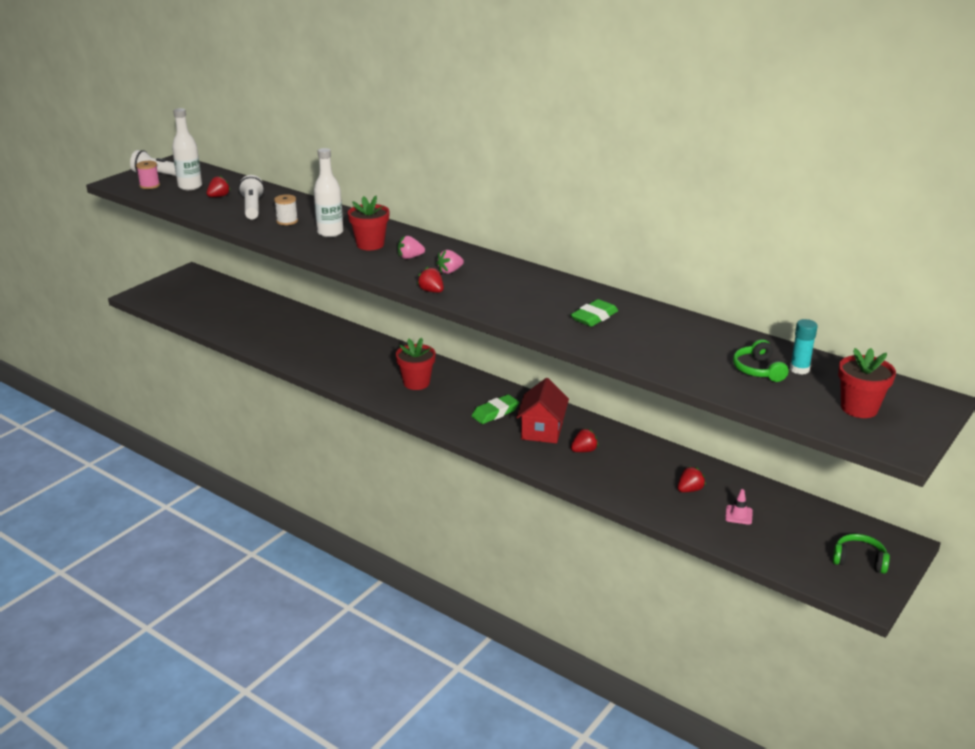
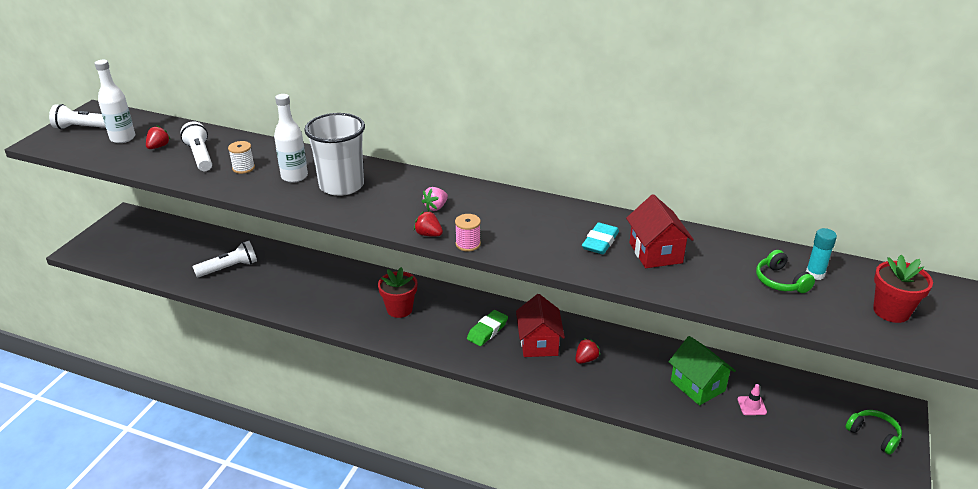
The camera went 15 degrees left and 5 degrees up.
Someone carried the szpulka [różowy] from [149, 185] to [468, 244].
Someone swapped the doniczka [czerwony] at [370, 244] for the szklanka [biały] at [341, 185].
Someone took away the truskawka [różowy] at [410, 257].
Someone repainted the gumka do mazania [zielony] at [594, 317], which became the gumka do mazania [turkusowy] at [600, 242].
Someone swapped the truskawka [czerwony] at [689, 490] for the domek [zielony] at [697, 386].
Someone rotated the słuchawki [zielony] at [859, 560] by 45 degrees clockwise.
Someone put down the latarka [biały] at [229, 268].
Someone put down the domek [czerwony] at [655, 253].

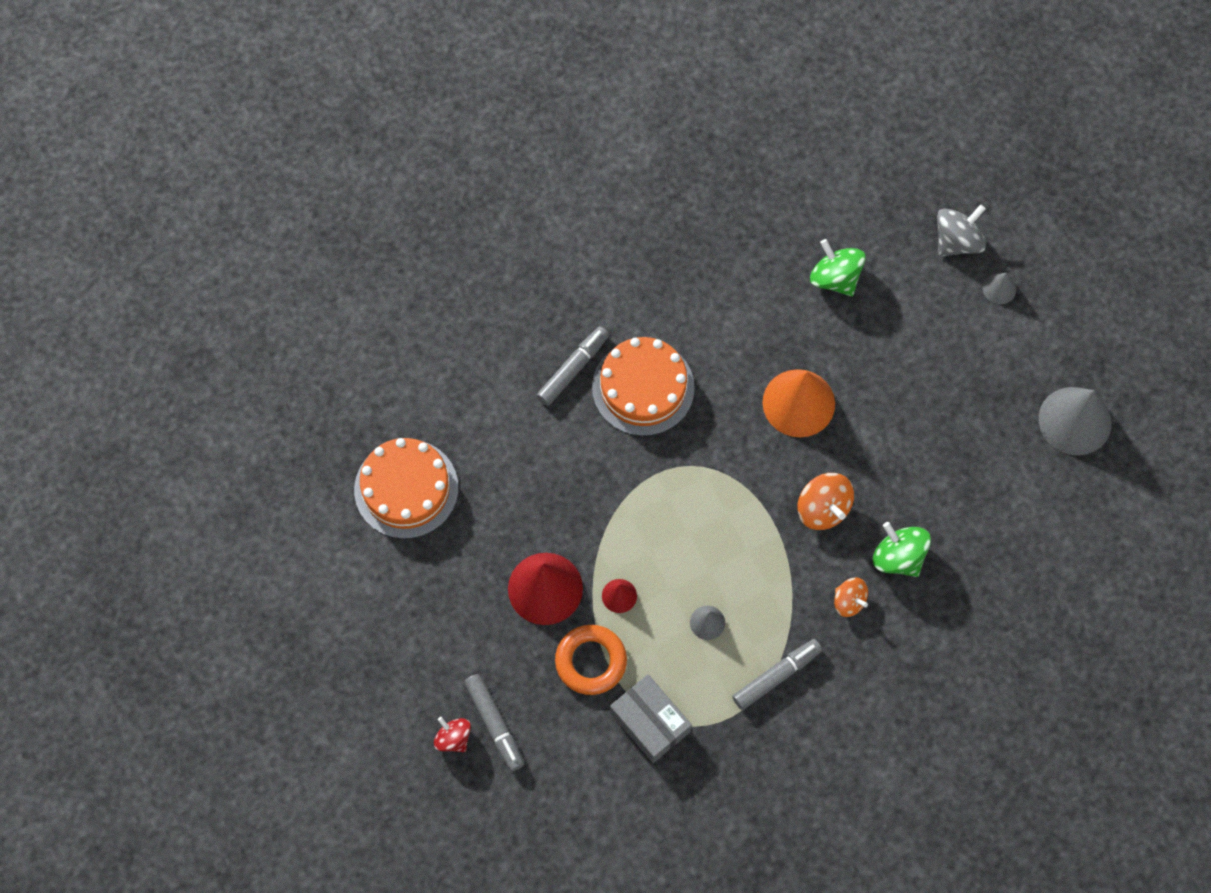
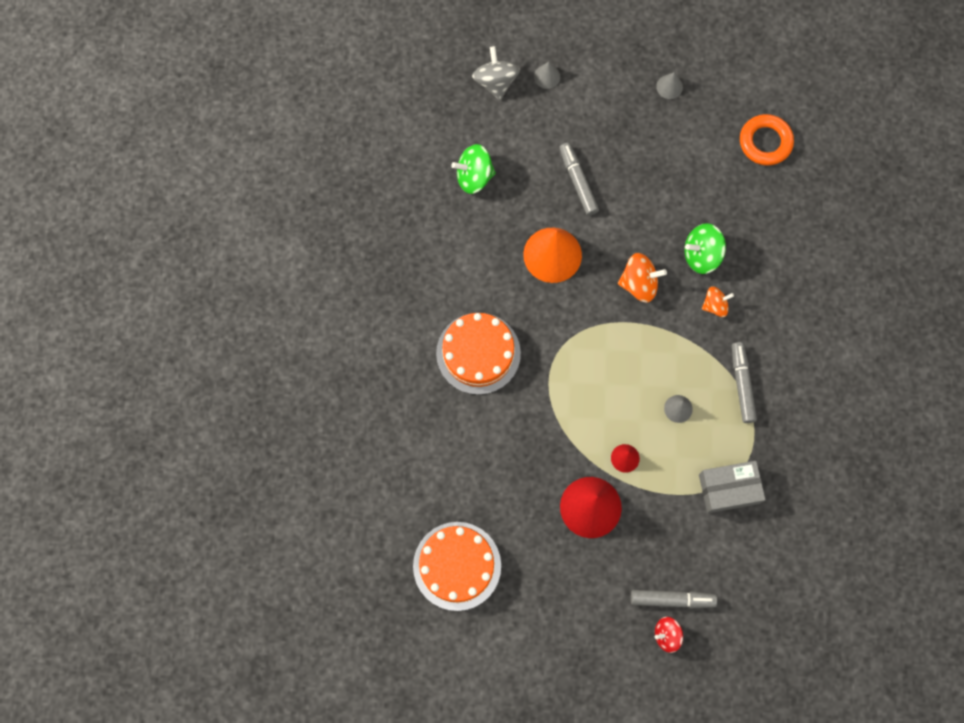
The camera went 60 degrees left and 5 degrees up.
Someone carried the flamaster [szary] from [573, 369] to [578, 182].
Someone carried the pierścień [pomarańczowy] from [591, 661] to [765, 142].
Someone scaled the stożek [szary] at [1075, 420] by 0.47.

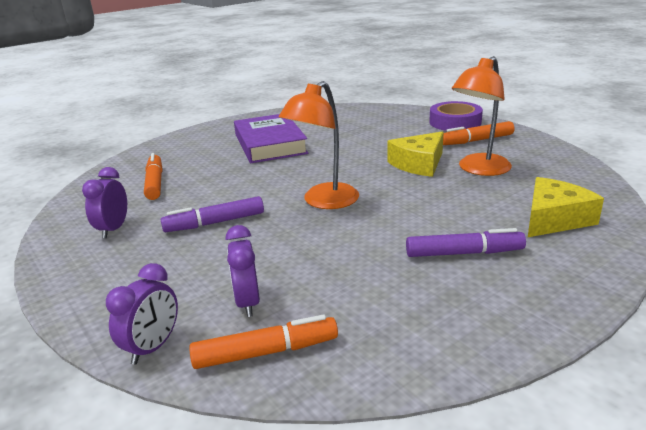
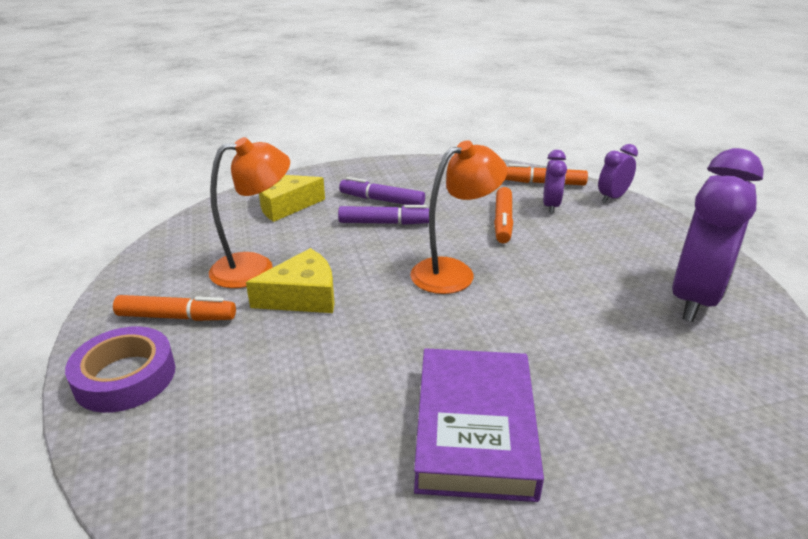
The camera went 160 degrees left and 5 degrees up.
Someone scaled the budzik [fioletowy] at [113, 229] by 2.10.
Someone carried the flamaster [pomarańczowy] from [155, 183] to [503, 222].
Someone carried the flamaster [fioletowy] from [215, 223] to [385, 223].

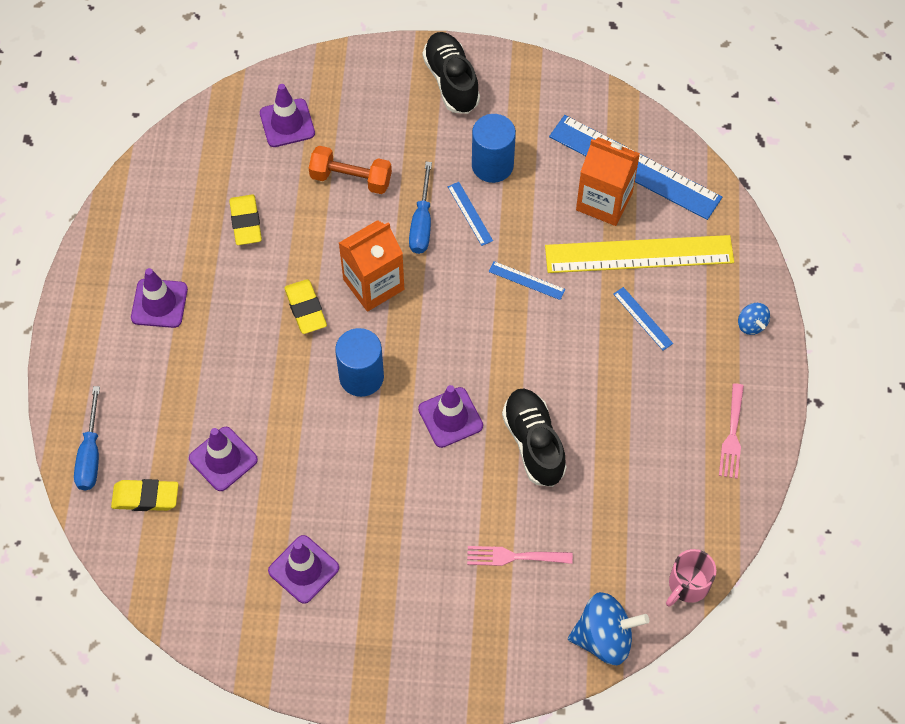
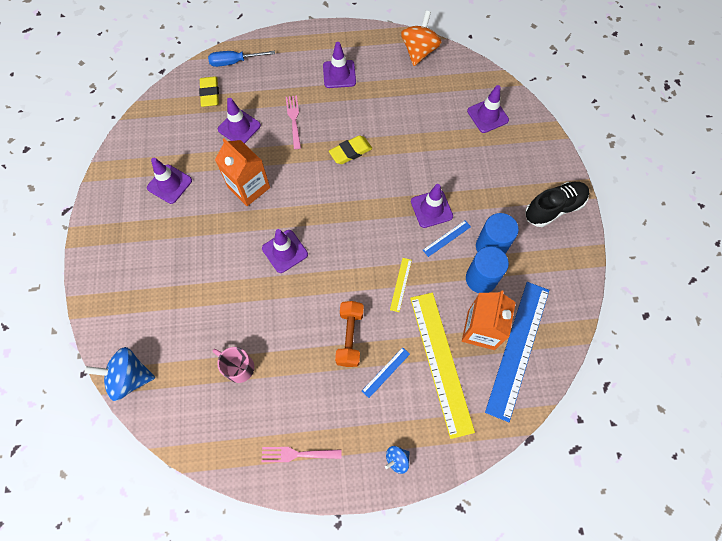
The camera went 80 degrees right and 5 degrees up.
Someone took away the gumka do mazania [żółty] at [246, 222].
Someone carried the hantel [pomarańczowy] from [351, 179] to [350, 337].
Someone carried the walec [niebieski] from [361, 377] to [481, 279].
Someone carried the karton mleka [pomarańczowy] from [373, 284] to [249, 187].
Someone swapped the śrubokręt [niebieski] at [422, 223] for the pachołek [fioletowy] at [431, 209].
Someone carried the widelec [różowy] from [514, 556] to [294, 119].
Someone repainted the linijka [niebieski] at [526, 280], which became the linijka [żółty] at [400, 284].
Someone took away the but [czarny] at [534, 443].
Someone rotated the bączek [niebieski] at [604, 637] by 105 degrees clockwise.
Someone carried the kubek [różowy] from [687, 585] to [238, 367].
Someone put down the bączek [pomarańczowy] at [419, 51].

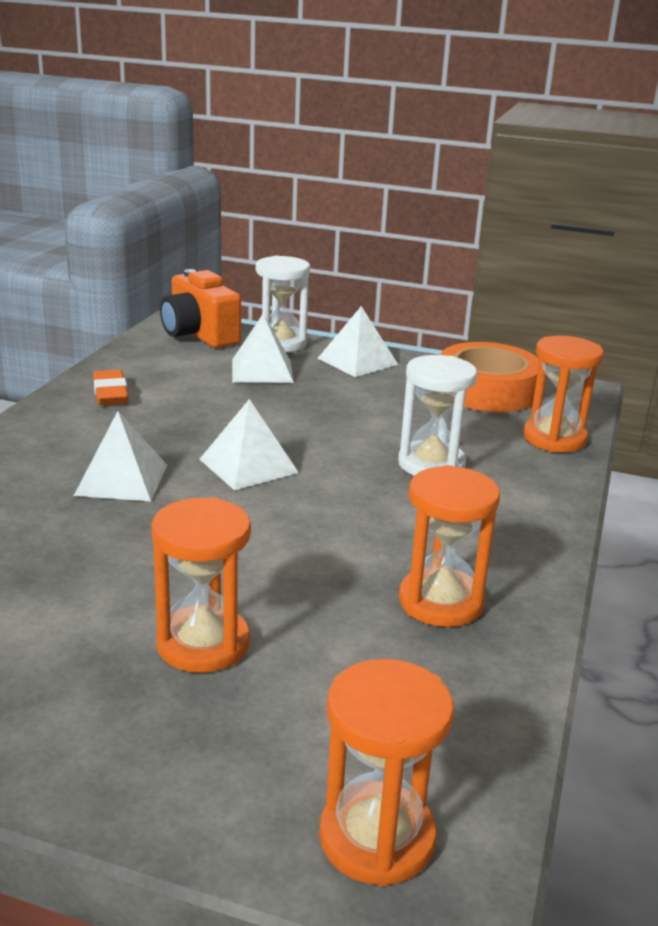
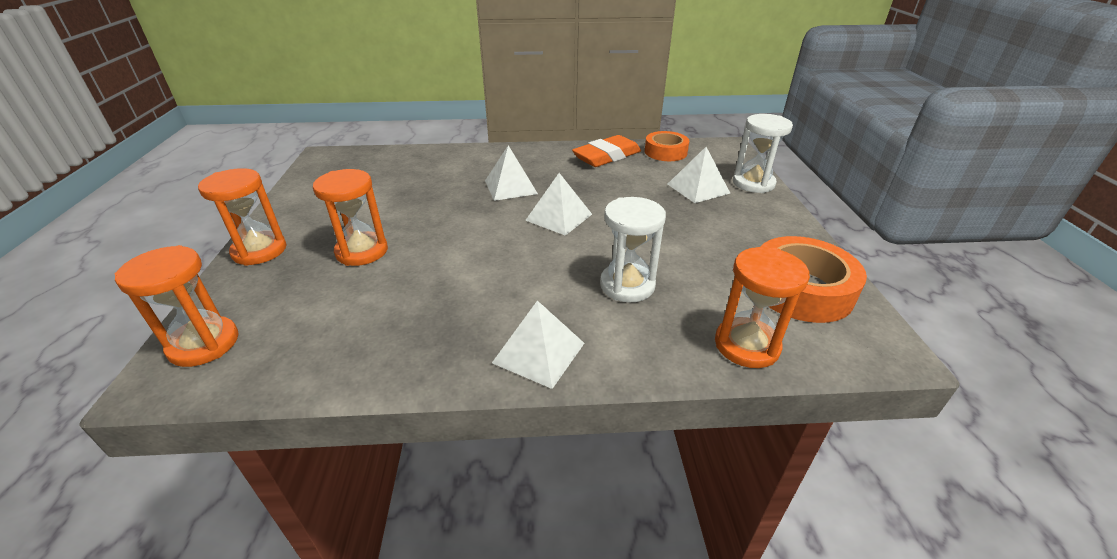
The camera went 70 degrees right and 10 degrees up.
Someone scaled the gumka do mazania [pomarańczowy] at [110, 393] by 1.51.
Someone took away the aparat fotograficzny [pomarańczowy] at [199, 335].
Someone carried the piramida [biały] from [357, 361] to [538, 352].
Someone carried the klepsydra [pomarańczowy] from [441, 602] to [259, 251].
Someone put down the taśma klejąca [pomarańczowy] at [665, 152].

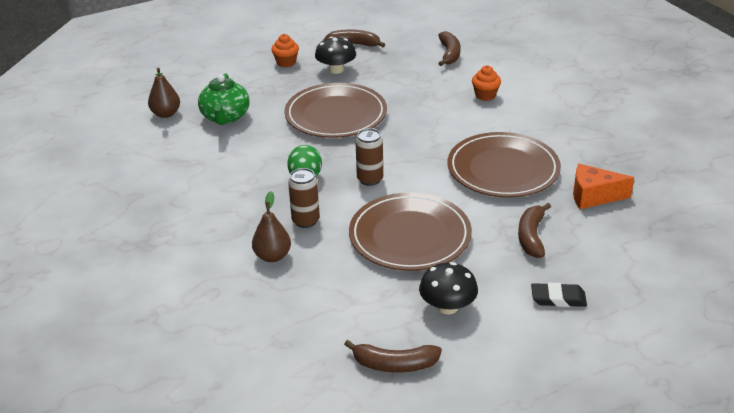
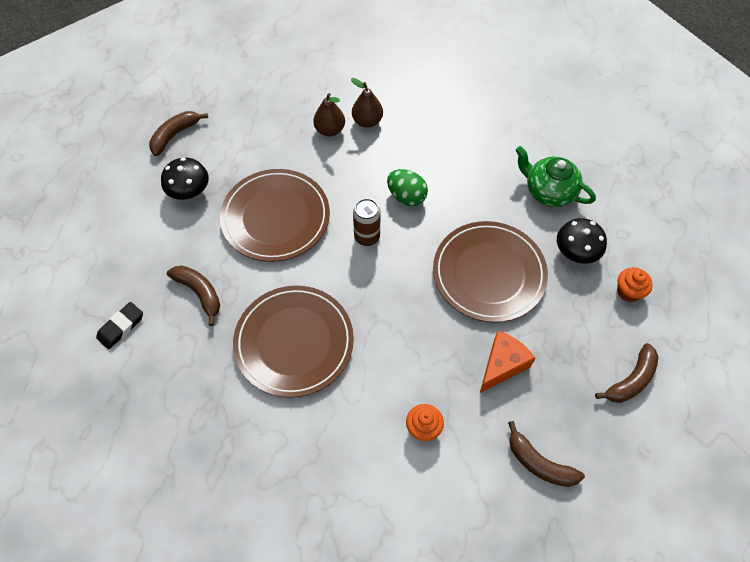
The camera went 125 degrees right and 25 degrees up.
Someone carried the gruszka [brązowy] from [166, 114] to [367, 121].
Someone took away the puszka [brązowy] at [305, 221].
Someone carried the grzyb [czarny] from [336, 70] to [576, 252].
Someone carried the gumka do mazania [czarny] from [558, 298] to [121, 327].
Someone carried the ser [pomarańczowy] from [593, 196] to [502, 365].

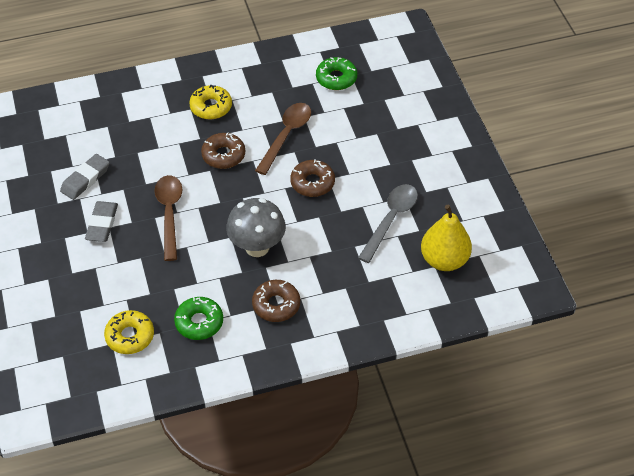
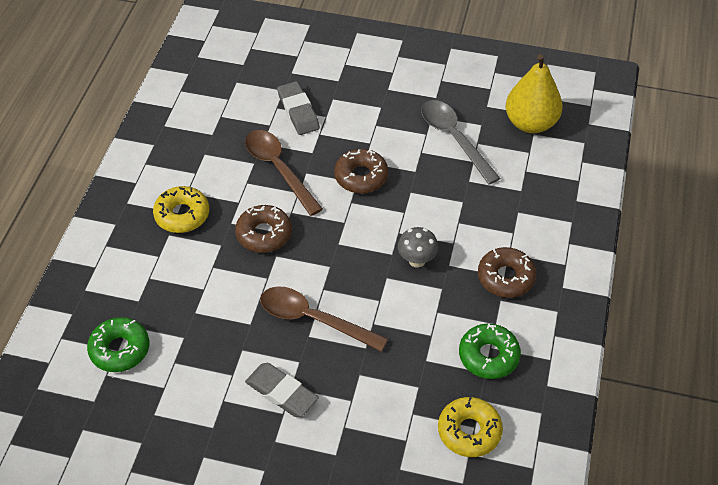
The camera went 60 degrees left and 0 degrees up.
Someone carried the gumka do mazania [szary] from [85, 179] to [298, 111].
Someone scaled the grzyb [szary] at [257, 247] by 0.56.
Someone carried the donut [zielony] from [336, 78] to [120, 349].

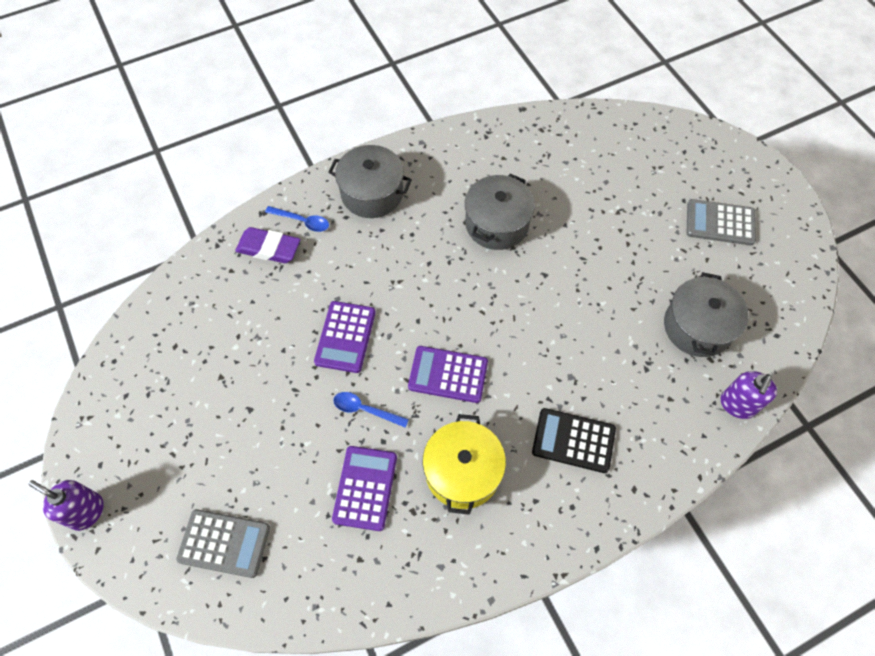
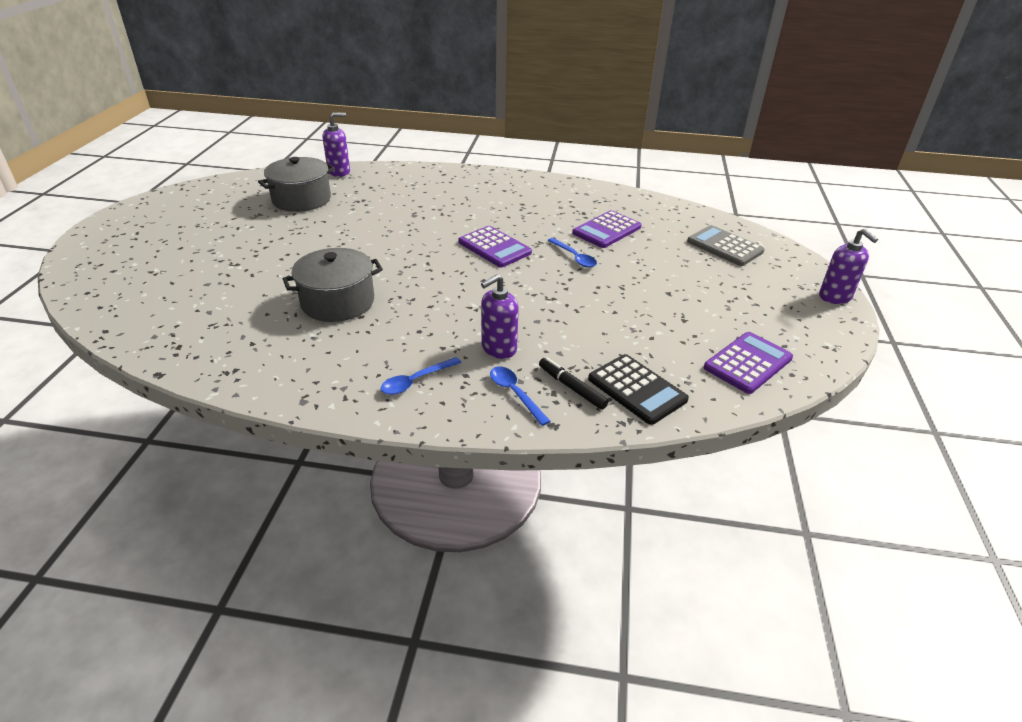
The camera went 145 degrees left and 25 degrees down.
Someone swapped the gumka do mazania [fioletowy] at [269, 248] for the flamaster [czarny] at [572, 388].
Someone carried the kalkulator [fioletowy] from [345, 337] to [747, 363].
Someone swapped the garnek [szary] at [372, 193] for the łyżka [niebieski] at [416, 381].
Someone took away the garnek [żółty] at [462, 472].
Someone carried the kalkulator [czarny] from [573, 440] to [637, 389].
Someone took away the kalkulator [szary] at [720, 223].
Someone put down the dozownik mydła [fioletowy] at [498, 348].

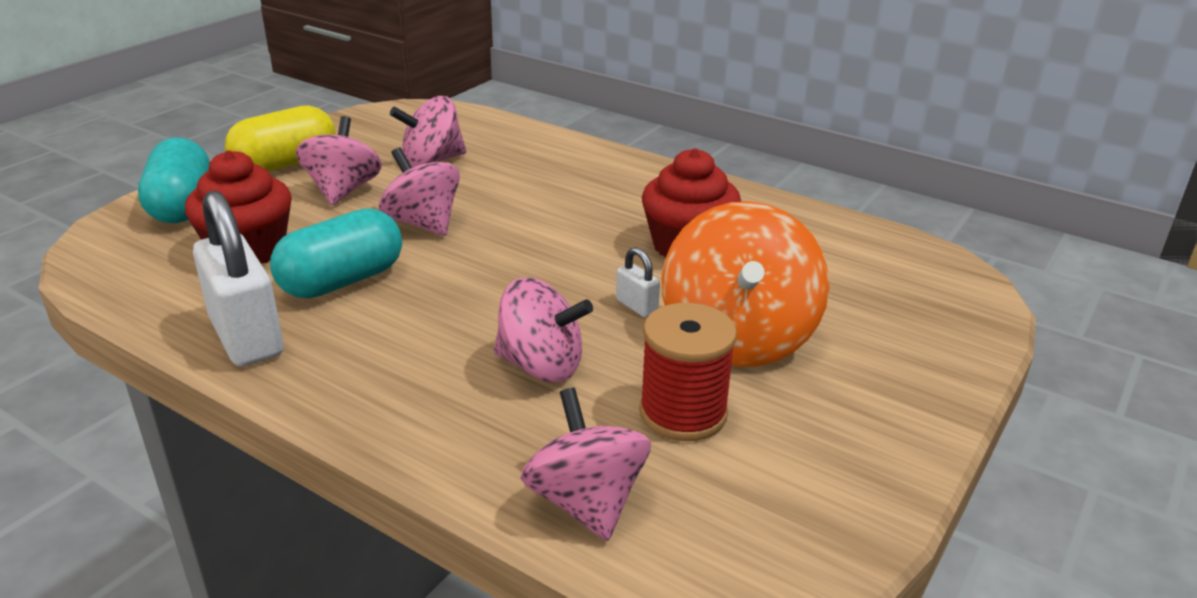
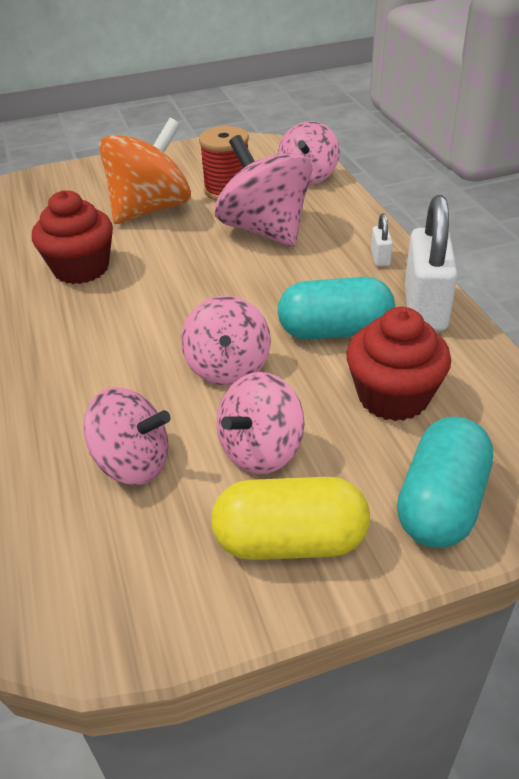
The camera went 140 degrees left and 10 degrees up.
Someone scaled the bączek [różowy] at [541, 366] by 1.53.
Someone carried the kłódka [biały] from [636, 306] to [380, 258].

